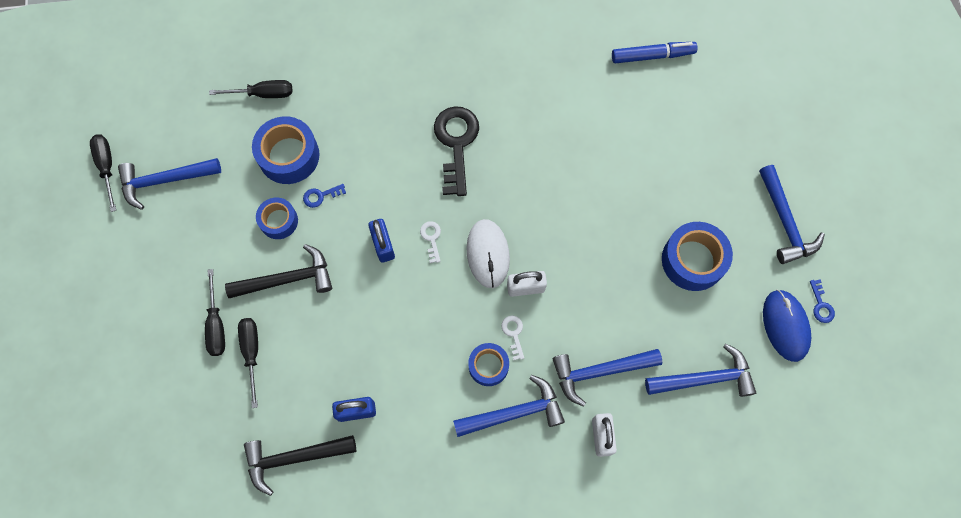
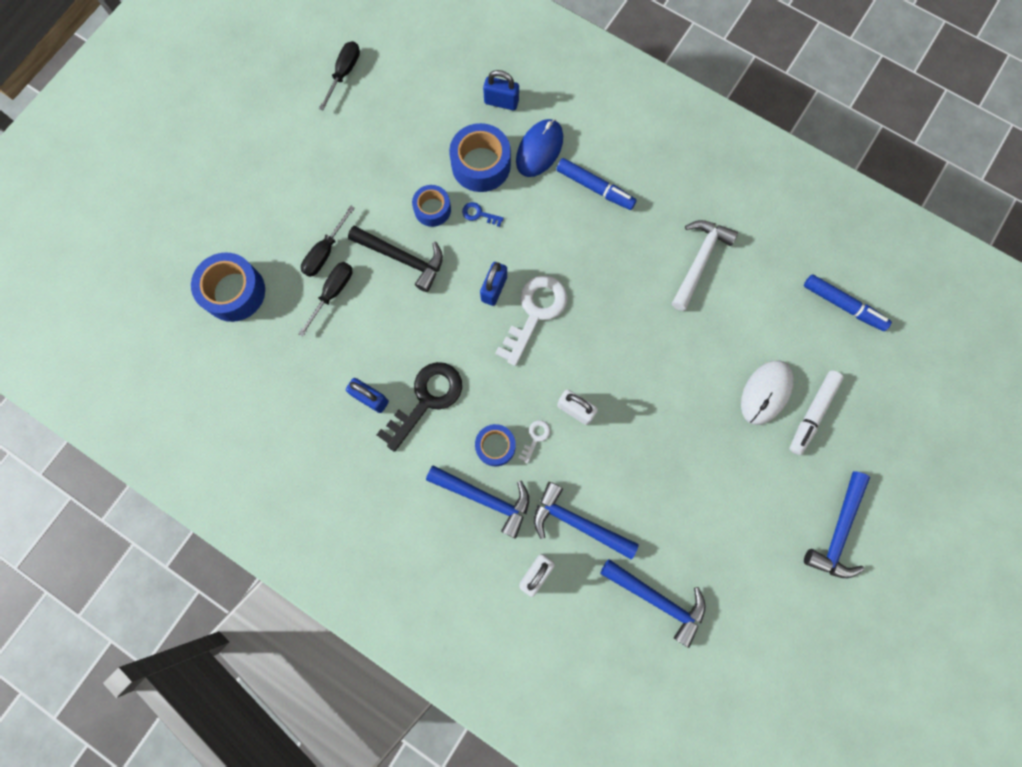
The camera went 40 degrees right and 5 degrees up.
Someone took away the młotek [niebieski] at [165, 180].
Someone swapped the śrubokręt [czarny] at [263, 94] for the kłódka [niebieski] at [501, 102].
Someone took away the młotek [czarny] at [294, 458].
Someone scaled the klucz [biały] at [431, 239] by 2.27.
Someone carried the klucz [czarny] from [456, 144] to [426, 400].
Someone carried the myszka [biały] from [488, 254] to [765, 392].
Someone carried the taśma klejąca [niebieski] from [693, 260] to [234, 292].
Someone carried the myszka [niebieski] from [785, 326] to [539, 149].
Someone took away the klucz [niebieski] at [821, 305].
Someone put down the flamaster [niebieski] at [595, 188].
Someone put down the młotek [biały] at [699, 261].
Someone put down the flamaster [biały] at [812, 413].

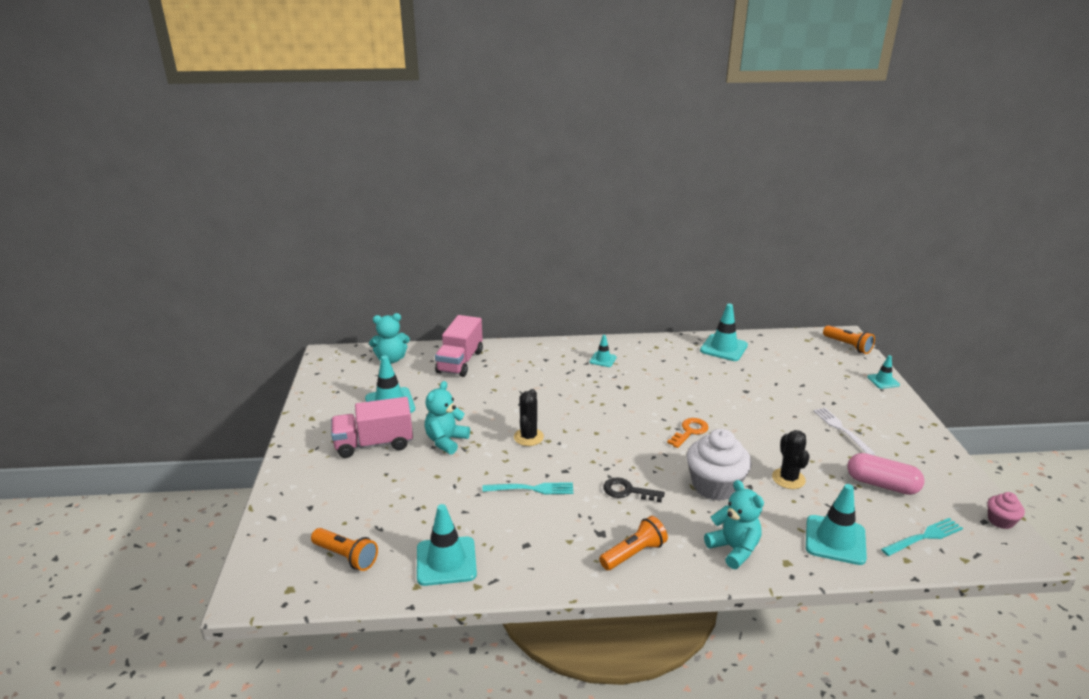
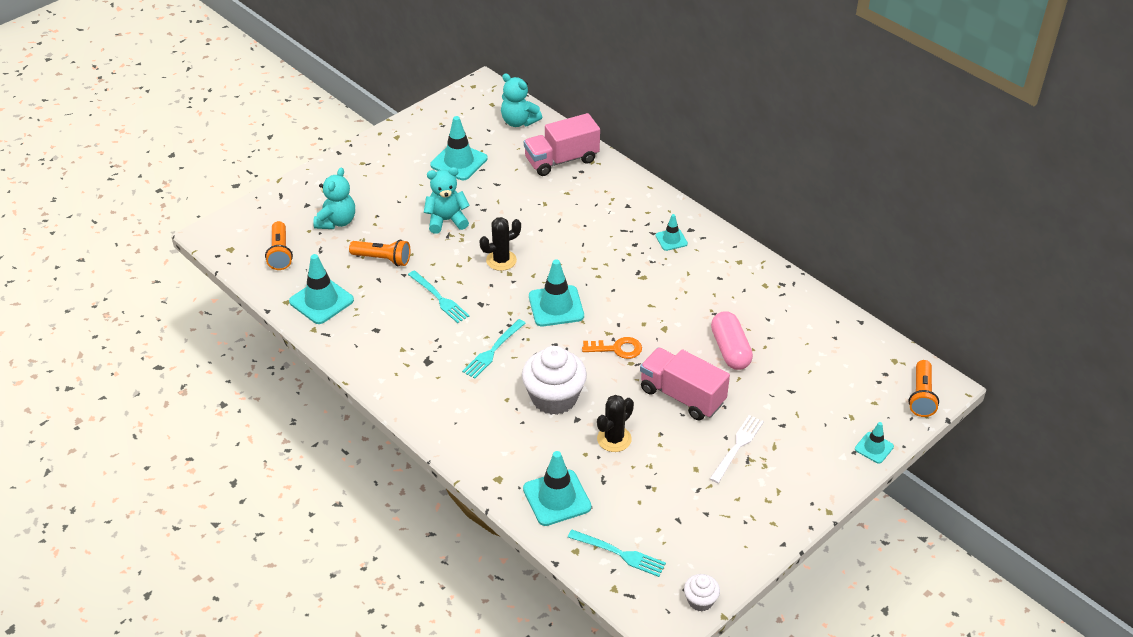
The camera went 50 degrees right and 15 degrees up.
Someone carried the ciężarówka [różowy] from [374, 444] to [682, 396].
Someone carried the latarka [pomarańczowy] from [633, 553] to [382, 259].
Someone swapped the klucz [czarny] at [628, 491] for the widelec [turkusowy] at [492, 351].
Someone carried the pachołek [turkusowy] from [723, 348] to [556, 306].
Someone carried the miś [turkusowy] from [733, 549] to [336, 221].
Someone carried the kapsułka [różowy] from [882, 484] to [730, 350].
Someone repainted the muffinka [różowy] at [1000, 521], which became the muffinka [biały] at [700, 600].

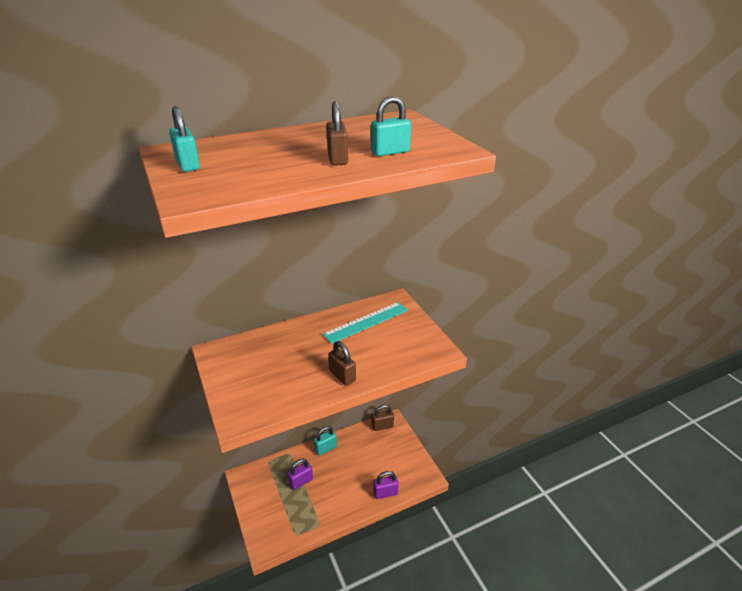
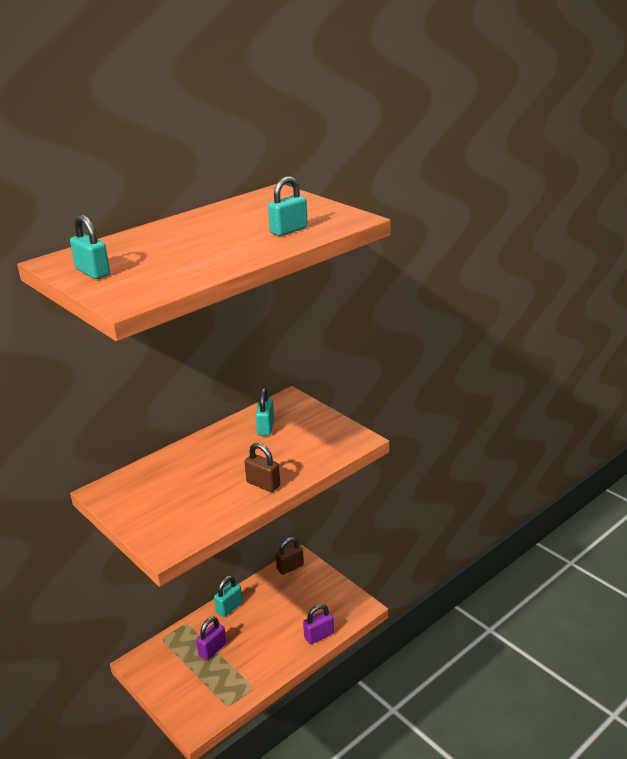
The camera went 15 degrees left and 5 degrees down.
Someone swapped the linijka [turkusowy] at [366, 322] for the kłódka [turkusowy] at [265, 427].
Someone took away the kłódka [brązowy] at [337, 159].

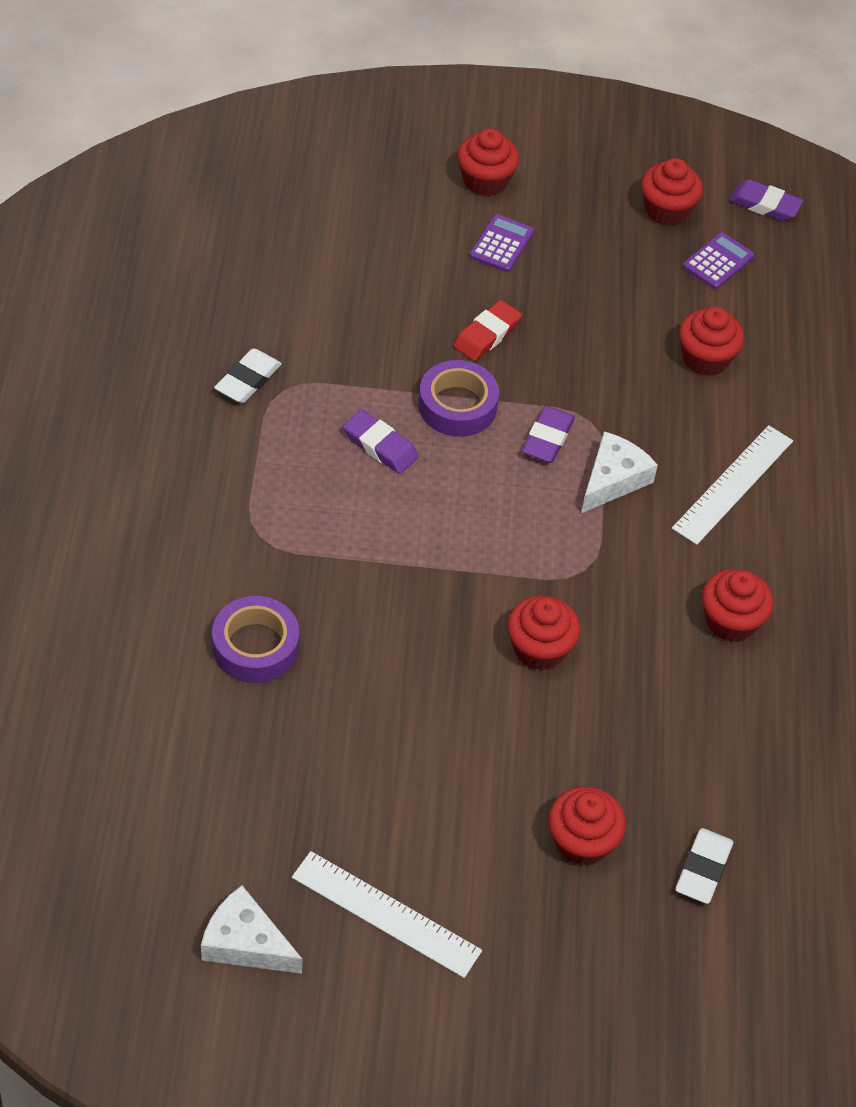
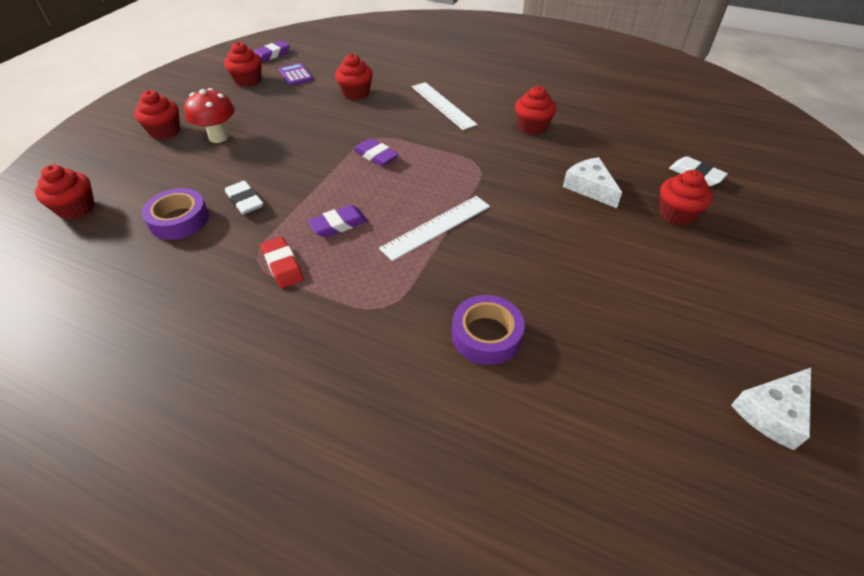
The camera went 65 degrees left and 5 degrees down.
Someone carried the gumka do mazania [biały] from [248, 380] to [245, 201].
Someone carried the linijka [biały] from [386, 913] to [436, 227].
Someone carried the taśma klejąca [fioletowy] from [457, 406] to [179, 220].
Someone carried the gumka do mazania [czerwony] from [487, 335] to [282, 265].
Someone swapped the kalkulator [fioletowy] at [501, 244] for the grzyb [czerwony] at [218, 137].
Someone carried the muffinka [czerwony] from [539, 649] to [76, 208].
Someone carried the ser [biały] from [613, 479] to [589, 188].

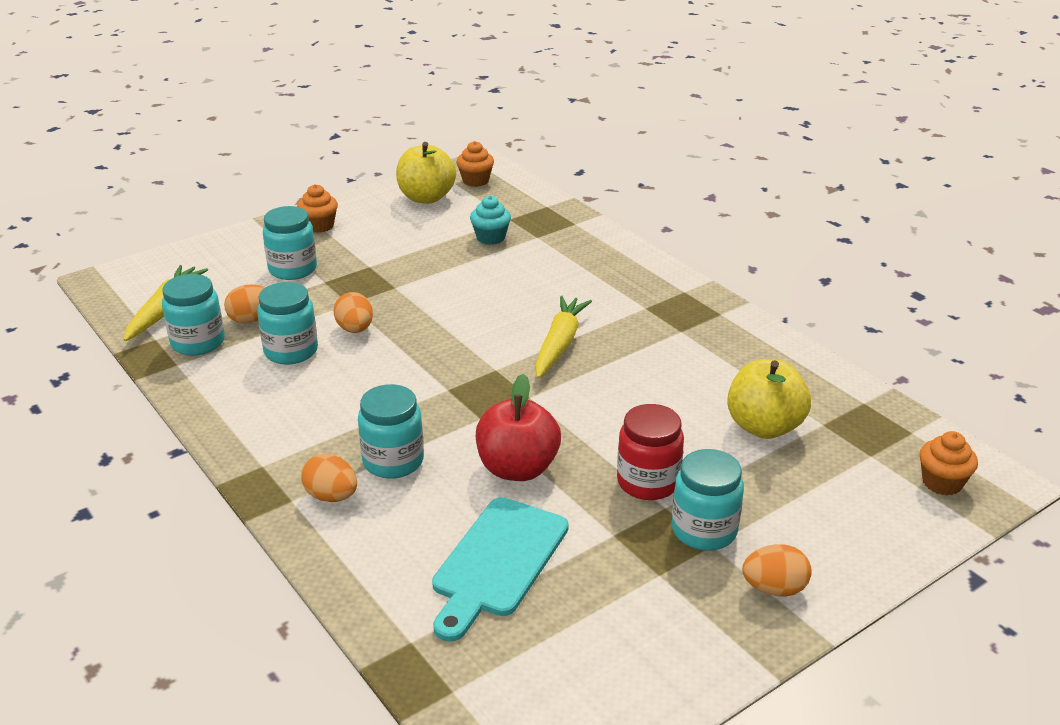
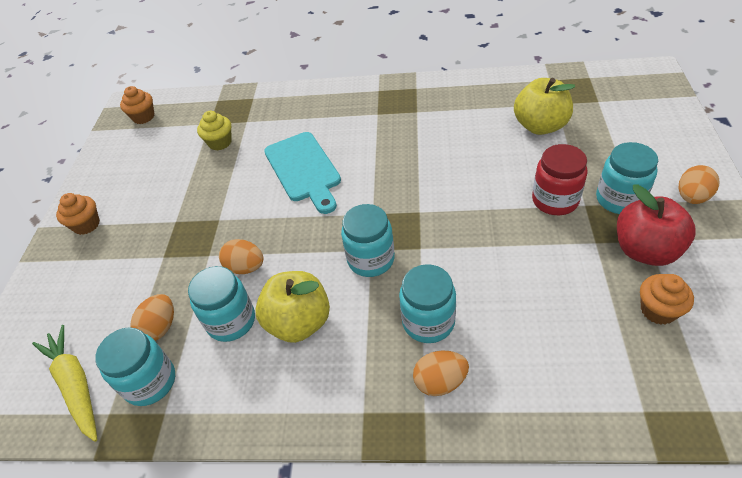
The camera went 45 degrees left and 15 degrees up.
Someone carried the słoik [turkusowy] from [293, 269] to [371, 259].
Someone carried the jabłko [żółty] from [426, 197] to [299, 322].
Someone carried the deska do krojenia [turkusowy] from [497, 562] to [304, 169].
Someone repainted the muffinka [turkusowy] at [490, 238], which became the muffinka [żółty] at [220, 142].
Someone carried the jabłko [czerwony] from [517, 468] to [645, 250].
Someone took away the marchewka [żółty] at [559, 344].
Someone carried the muffinka [pomarańczowy] from [942, 482] to [658, 310].

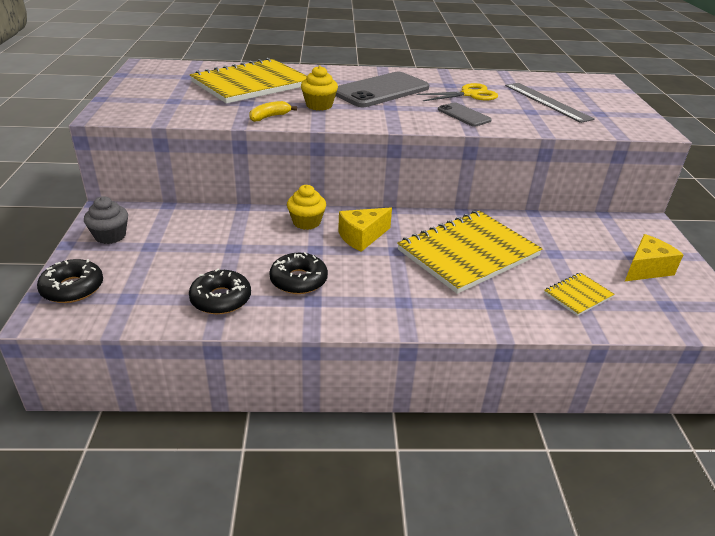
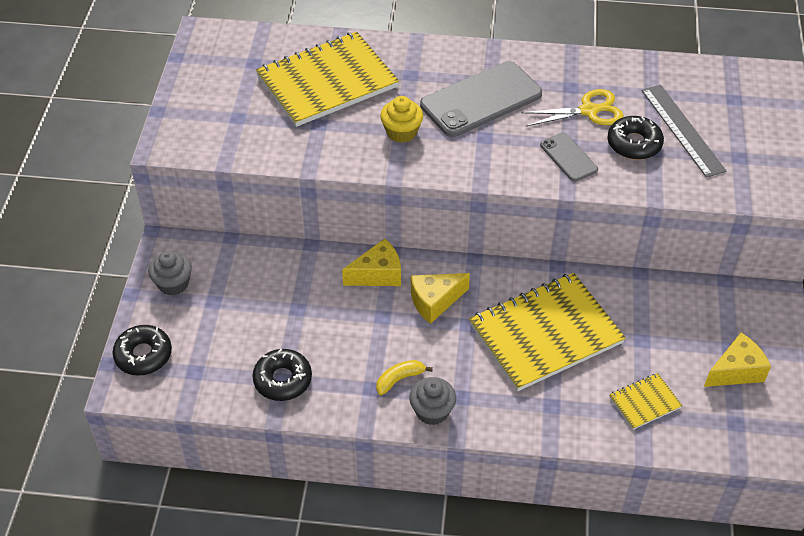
The camera went 10 degrees right and 15 degrees up.
Someone carried the banan [żółty] from [269, 117] to [399, 379].
Someone carried the donut [czarny] from [298, 280] to [634, 144].
Someone swapped the muffinka [żółty] at [306, 222] for the ser [żółty] at [378, 274].
Someone put down the muffinka [szary] at [432, 411].

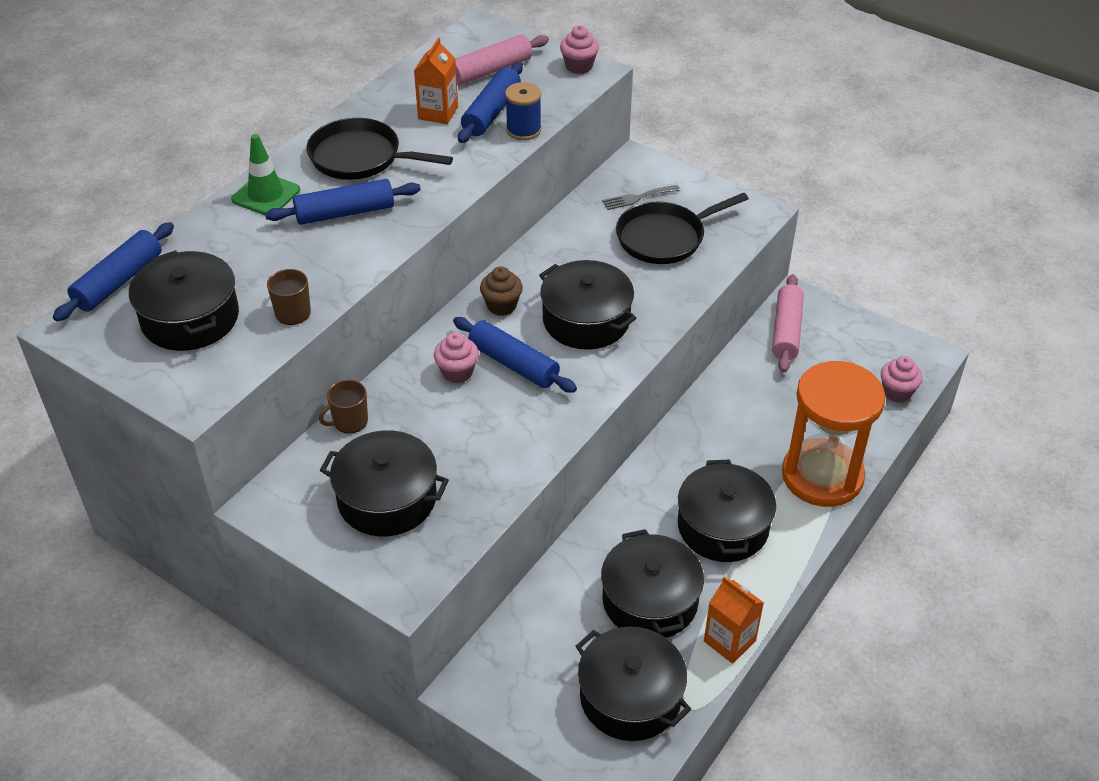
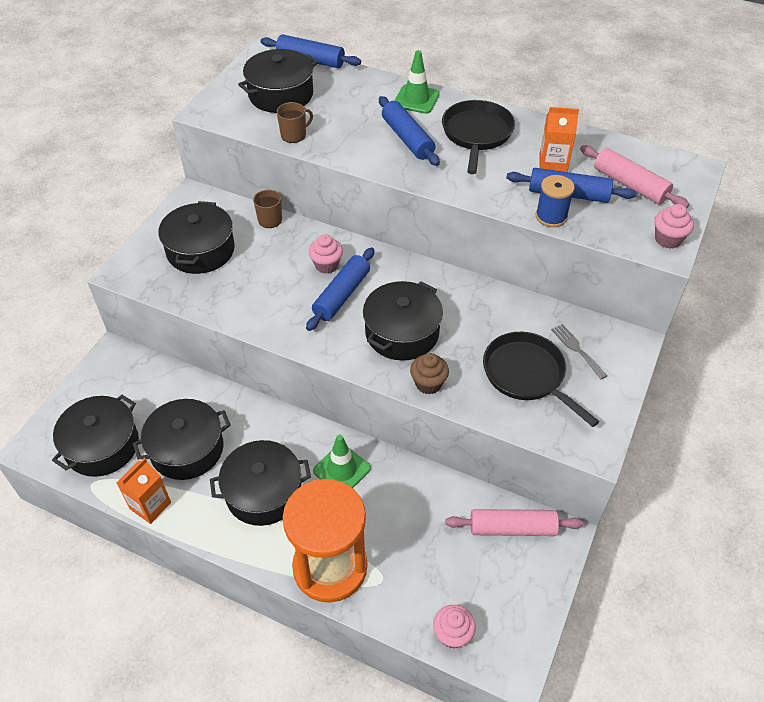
The camera went 80 degrees right and 5 degrees up.
Someone carried the muffinka [brązowy] from [501, 306] to [428, 384].
Someone put down the pachołek [zielony] at [342, 469].

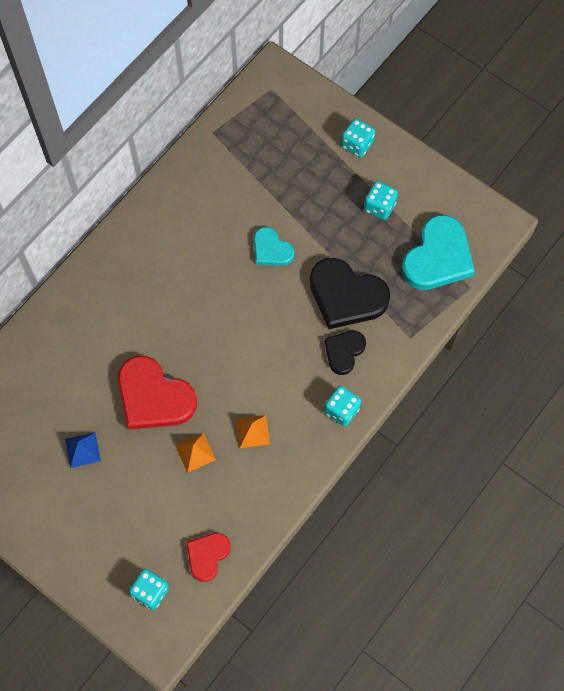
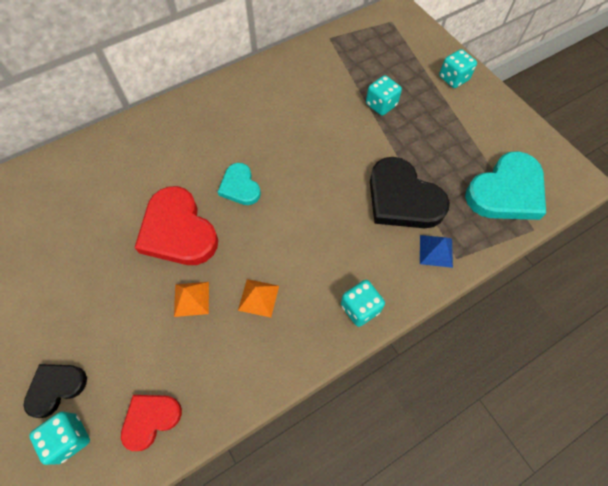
The camera went 20 degrees right and 5 degrees down.
Someone carried the piramida [niebieski] from [82, 449] to [436, 251].
Someone carried the serce [turkusowy] from [271, 249] to [240, 186].
Someone carried the serce [czarny] from [344, 352] to [56, 388].
Someone carried the kostka do gry [turkusowy] from [379, 206] to [381, 105].

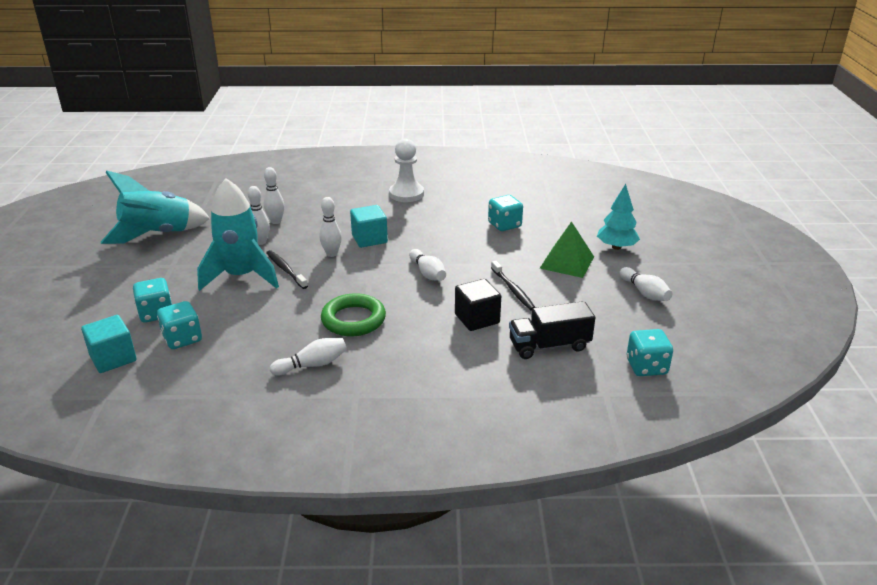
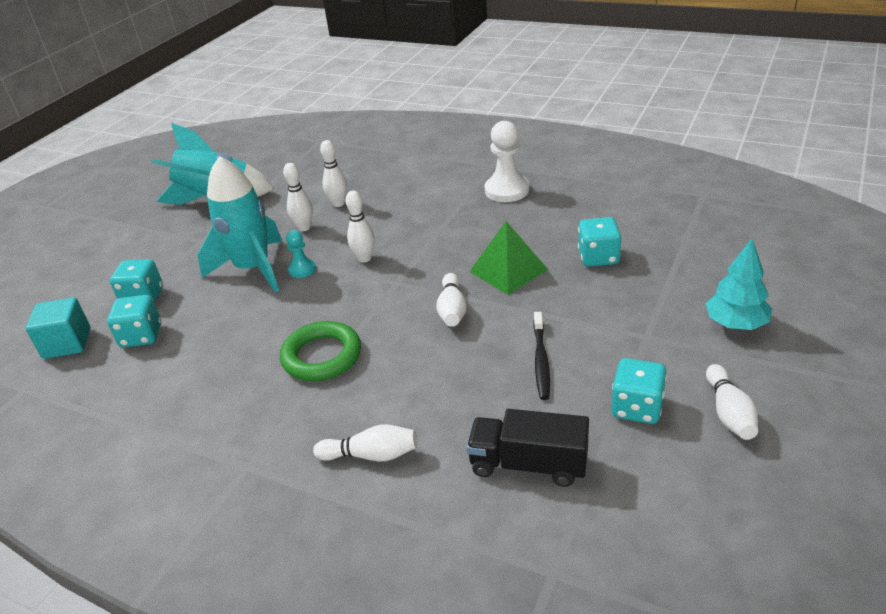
The camera went 30 degrees right and 5 degrees up.
Someone swapped the szczoteczka do zębów [czarny] at [285, 269] for the pionek [turkusowy] at [302, 269].
Someone carried the kręgiel [biały] from [312, 365] to [371, 455].
Someone took away the sześcian [turkusowy] at [369, 239].
Someone took away the sześcian [czarny] at [477, 319].
Someone carried the piramida [zielony] from [567, 262] to [508, 270].
Someone carried the kostka do gry [turkusowy] from [646, 367] to [637, 408].

